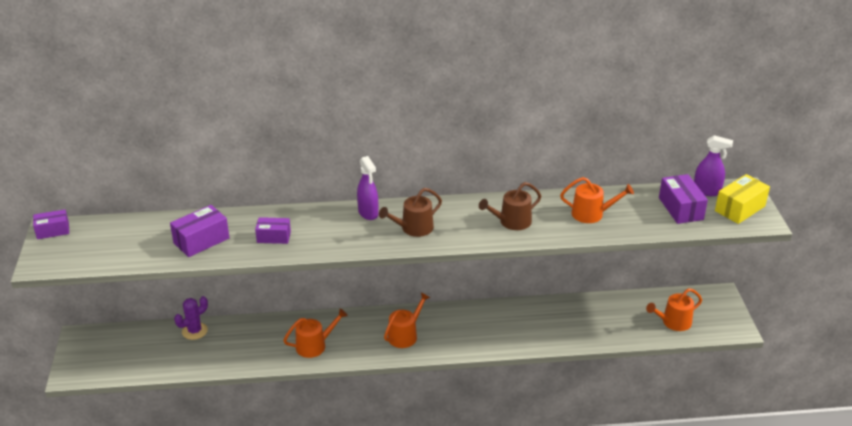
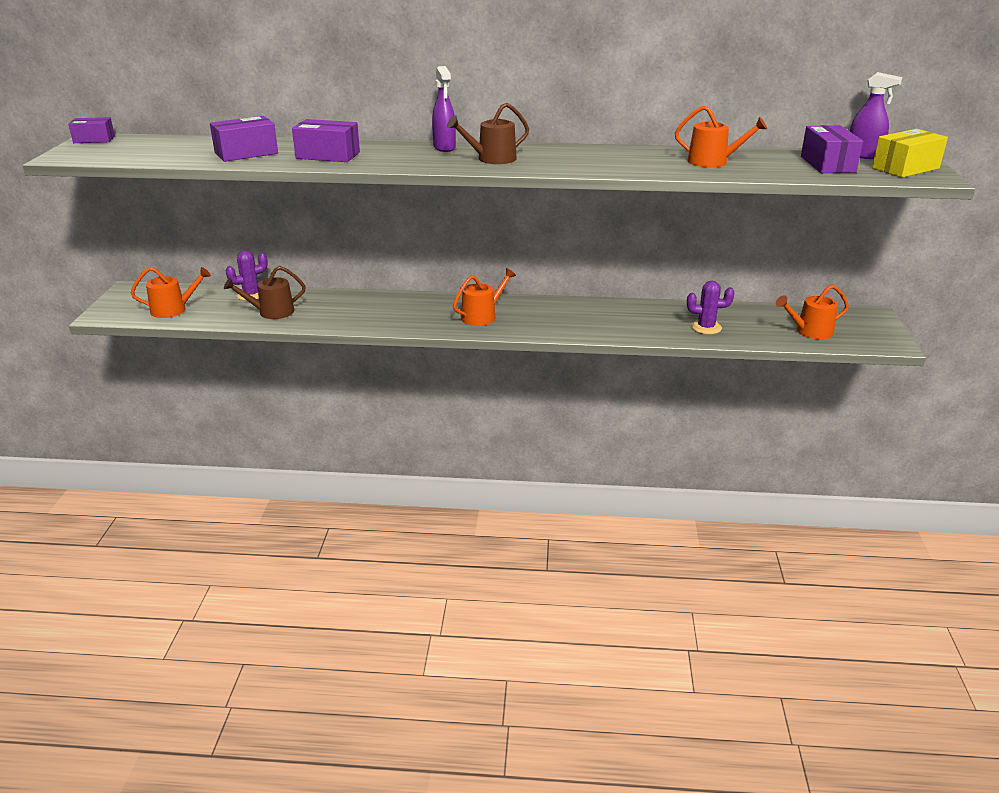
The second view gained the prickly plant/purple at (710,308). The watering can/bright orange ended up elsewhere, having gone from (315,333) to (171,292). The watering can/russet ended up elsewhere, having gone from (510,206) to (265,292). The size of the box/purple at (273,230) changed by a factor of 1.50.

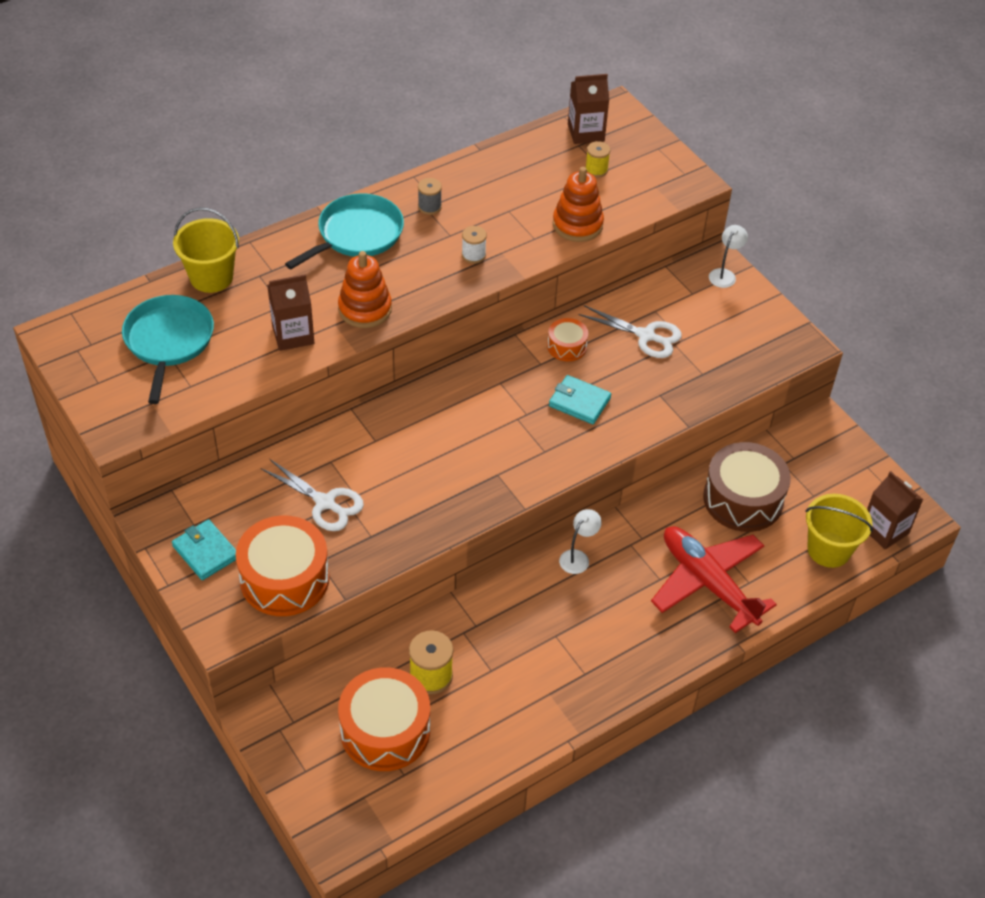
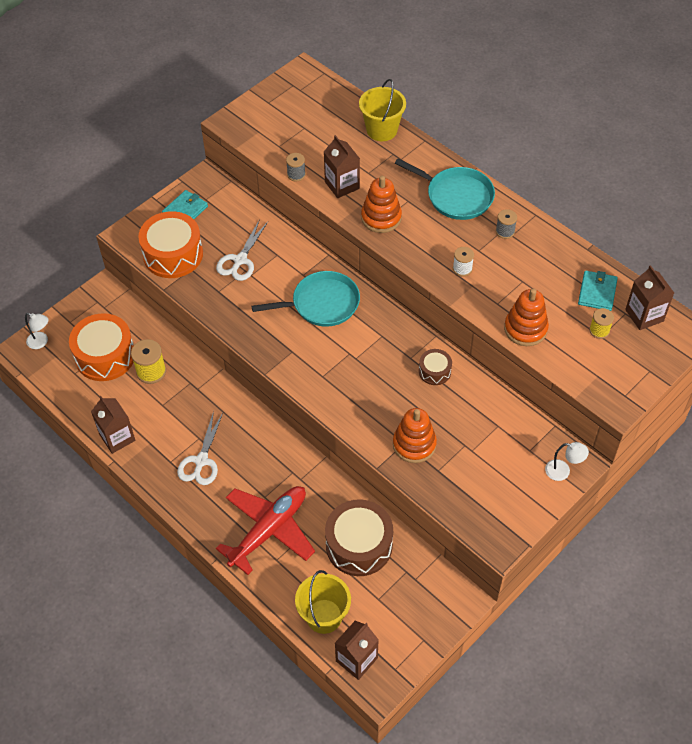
The second view gained the milk carton/russet at (113,425). The second view gained the bobbin/ash-grey at (296,167). The second view gained the stacking rings/bright orange at (415,435). The frying pan/turquoise ended up elsewhere, having gone from (168,349) to (306,299). The card wallet/turquoise ended up elsewhere, having gone from (580,399) to (598,291). The lamp/pure white ended up elsewhere, having gone from (580,541) to (36,331). The scissors/pure white ended up elsewhere, having gone from (630,331) to (200,448). What was the snare drum/bright orange at (567,339) turned into the snare drum/russet at (435,367).

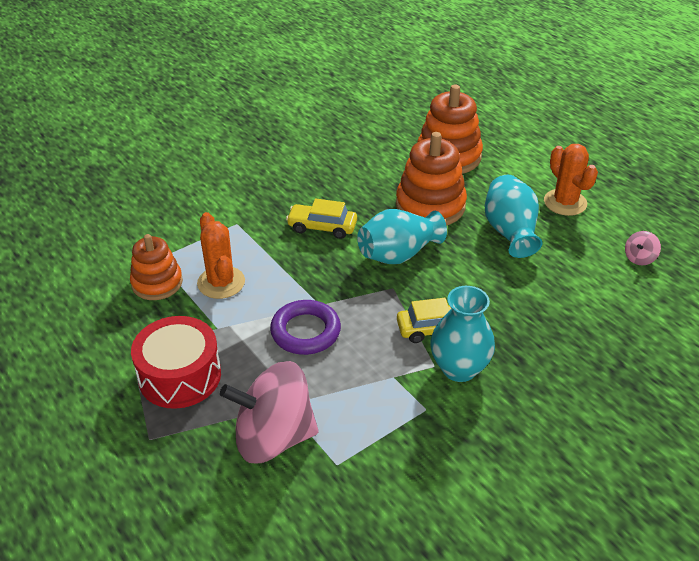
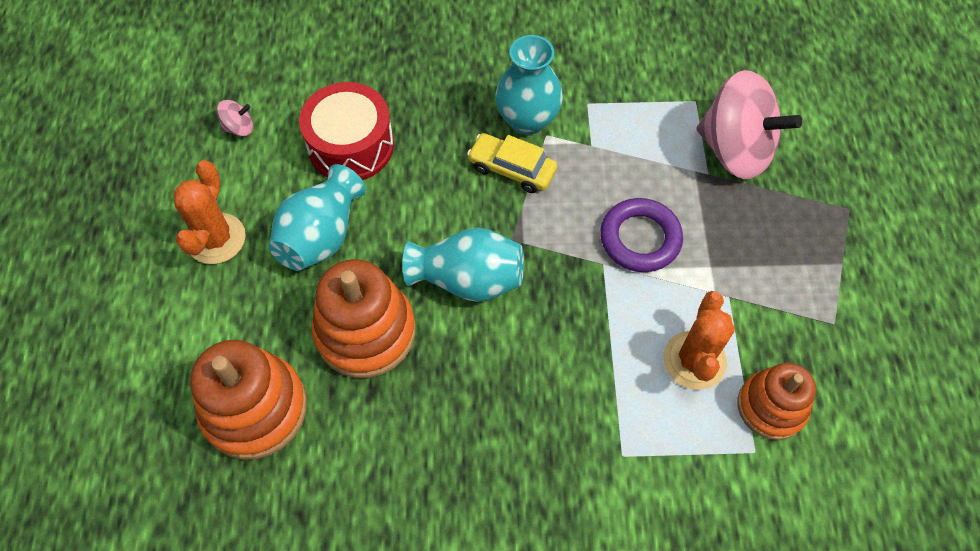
The second view lost the car/golden at (321,219). The snare drum/crimson ended up elsewhere, having gone from (176,362) to (346,131).

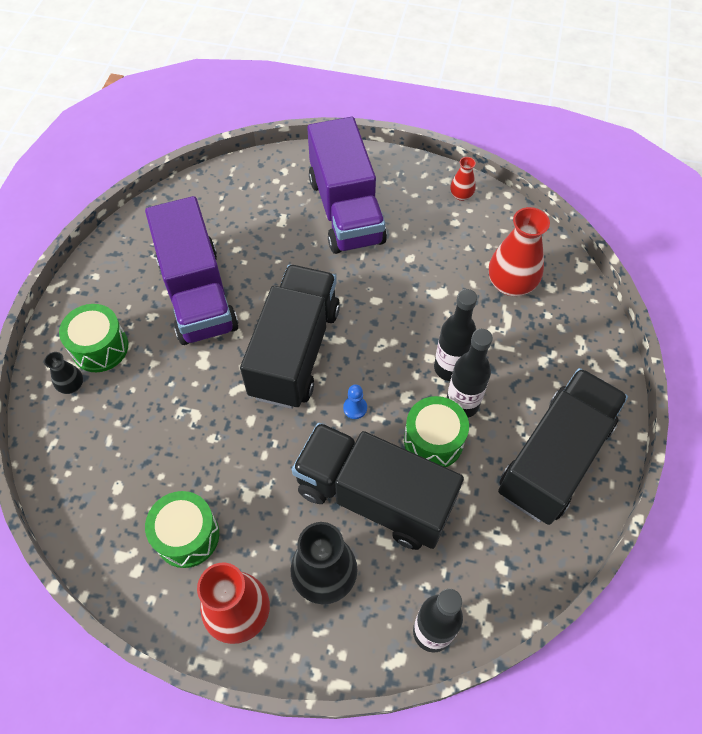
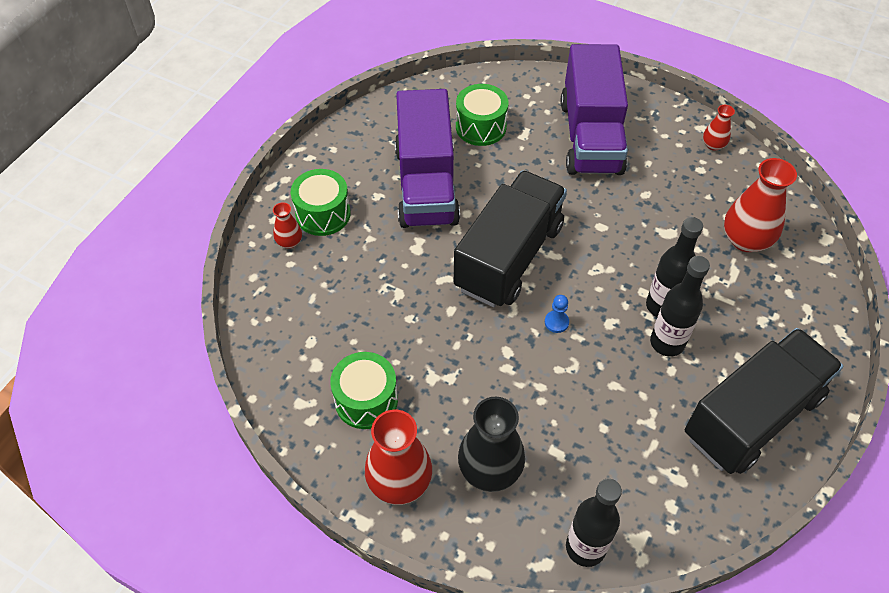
The second view lost the toy truck/ebony at (378,486). The snare drum/leaf-green ended up elsewhere, having gone from (436,431) to (482,115). What was the flower vase/ebony at (63,373) turned into the flower vase/crimson at (287,225).

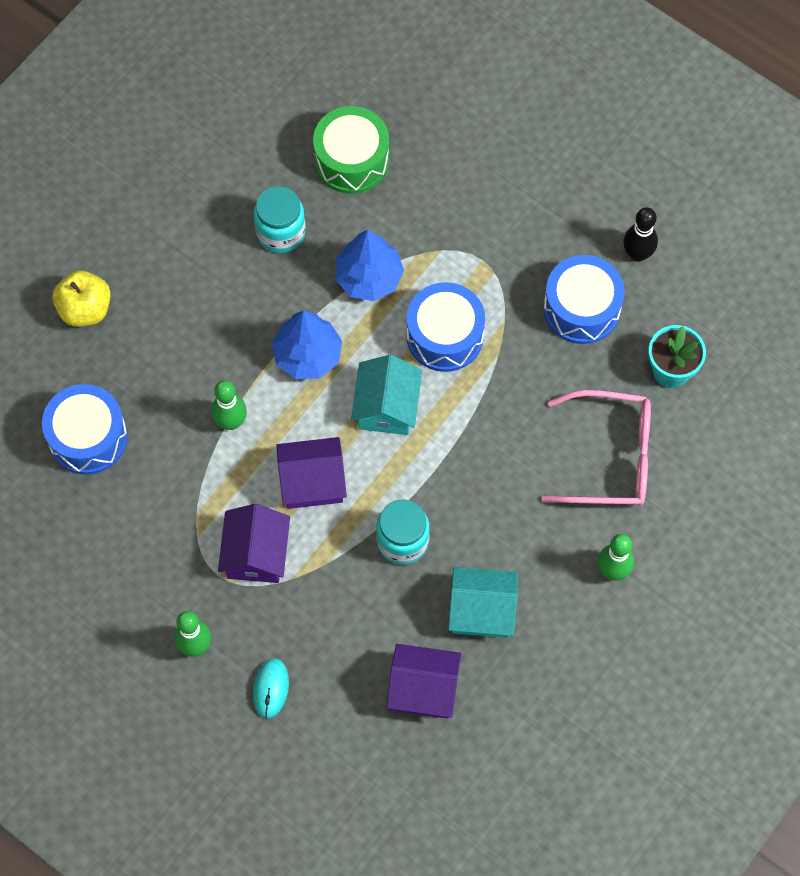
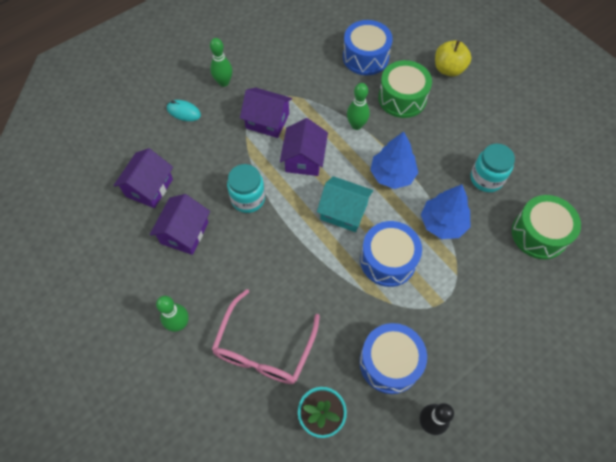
The second view gained the snare drum/leaf-green at (405,89). What was the house/turquoise at (483,602) turned into the house/purple at (180,224).

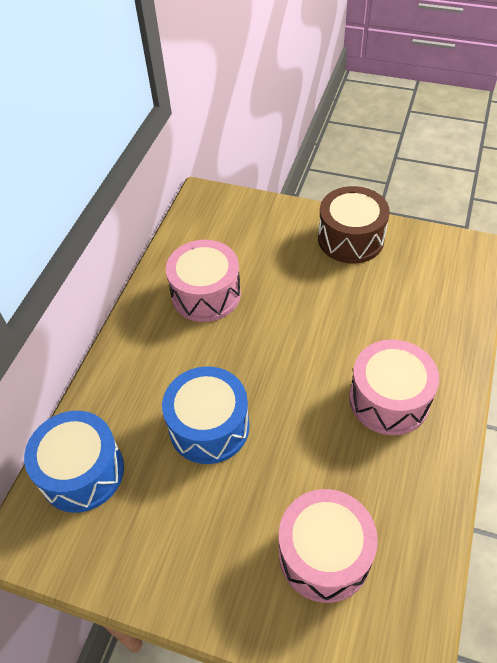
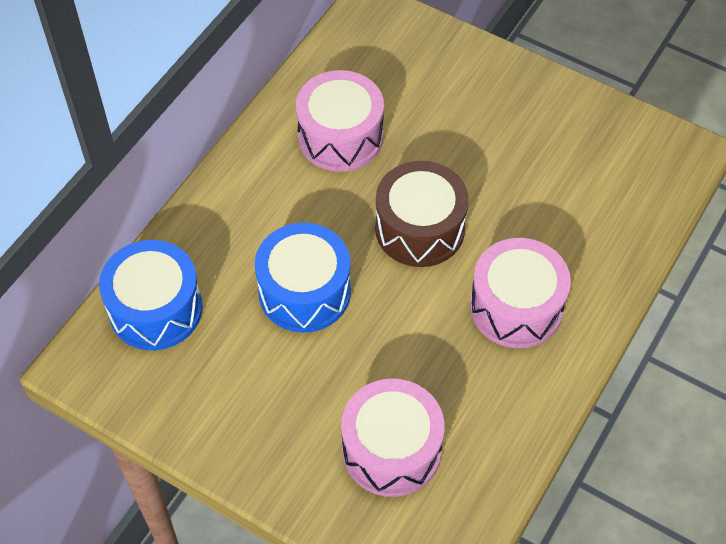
The snare drum/russet ended up elsewhere, having gone from (354,225) to (422,214).

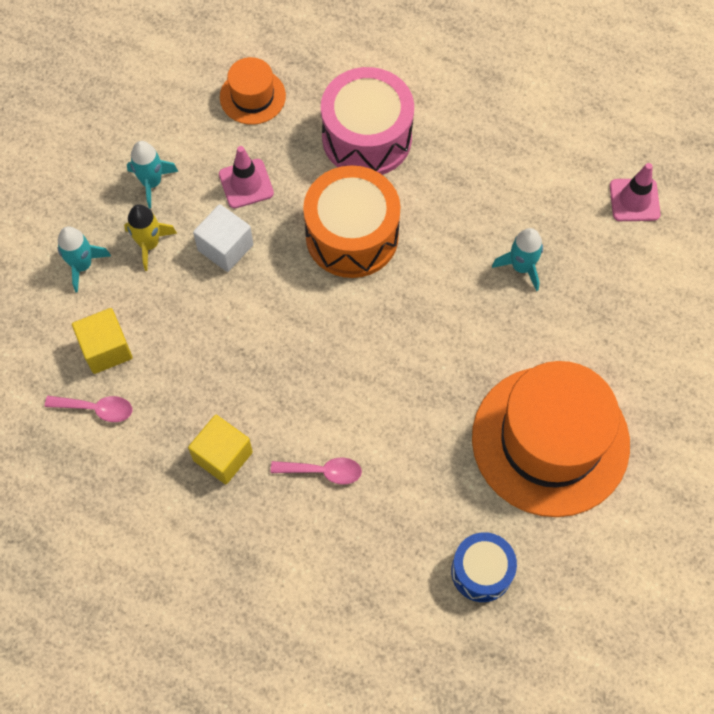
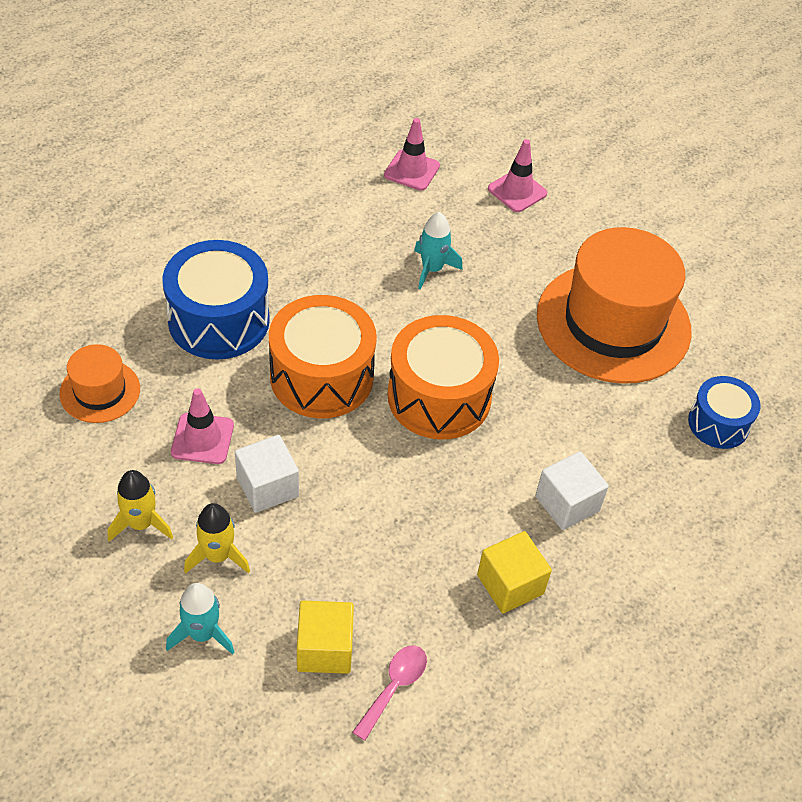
The second view gained the snare drum/bright orange at (443,377). The second view gained the road cone/pink at (518,175). Where the teaspoon/pink stood at (316,471), the cube/pure white came to stand at (572,490). What was the spaceship/turquoise at (153,174) turned into the spaceship/golden at (140,506). What was the snare drum/pink at (367,121) turned into the snare drum/royal blue at (216,300).

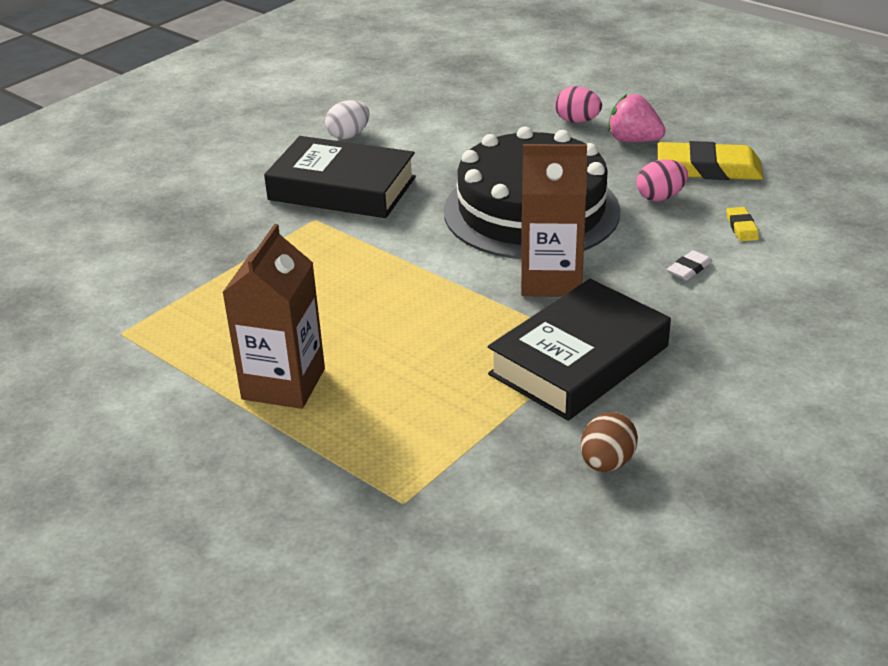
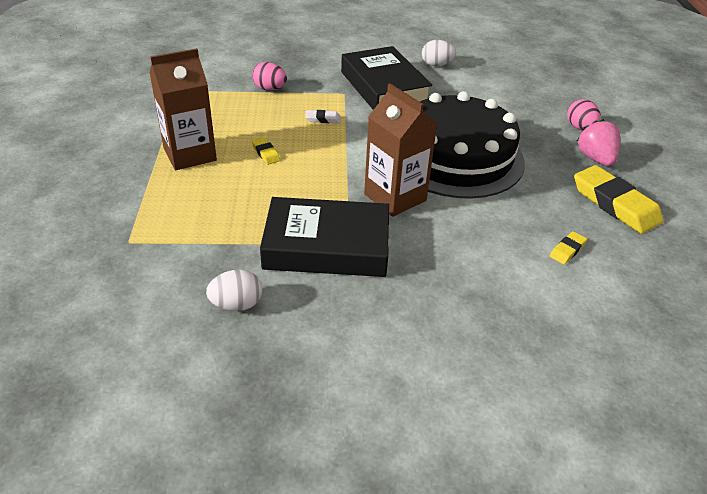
The second view gained the eraser/golden at (266,151). The egg/pink ended up elsewhere, having gone from (662,180) to (269,76). The eraser/pure white ended up elsewhere, having gone from (689,265) to (323,116). What was the egg/russet at (609,442) turned into the egg/pure white at (234,290).

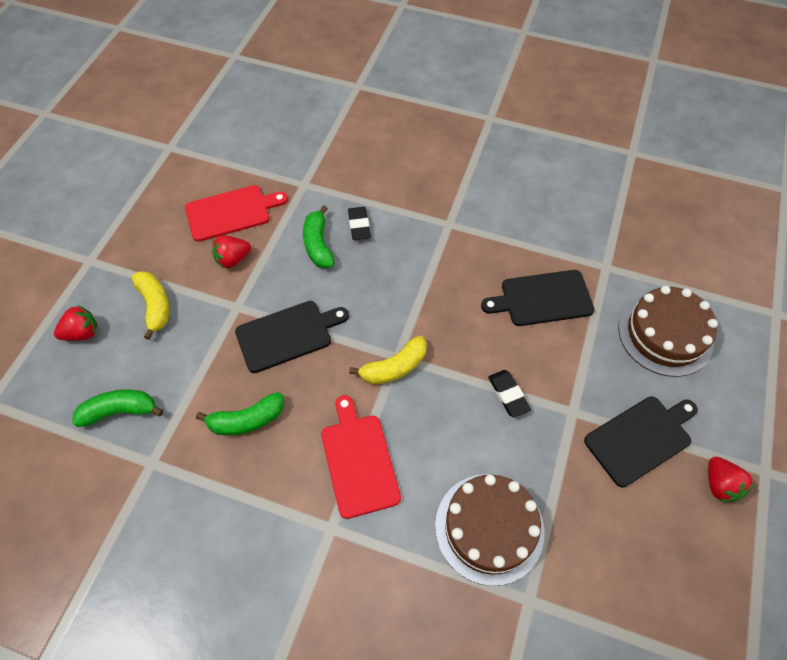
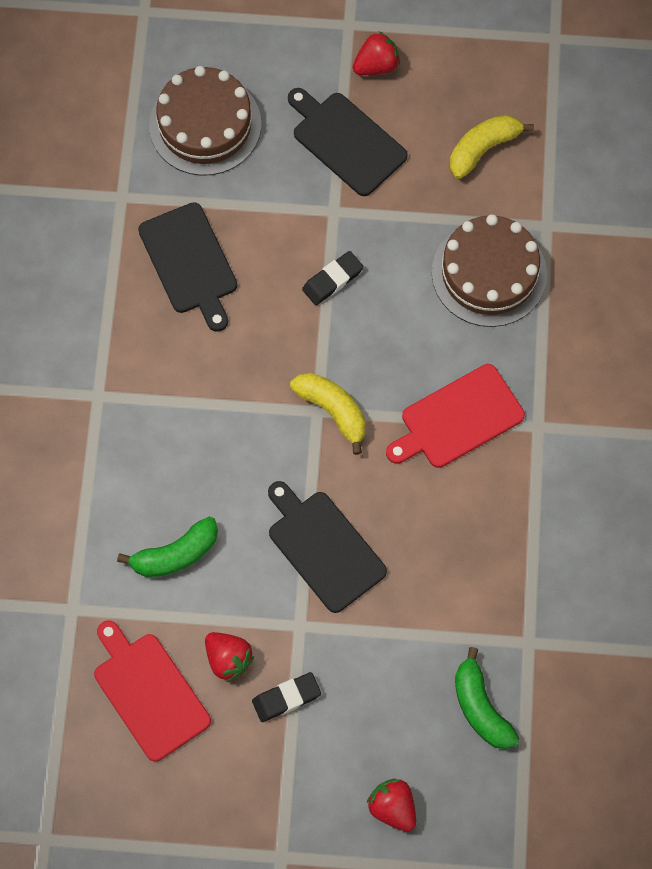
The second view lost the banana fruit/leaf-green at (240,413). The banana fruit/golden ended up elsewhere, having gone from (150,305) to (492,147). The eraser/ebony ended up elsewhere, having gone from (359,223) to (286,697).

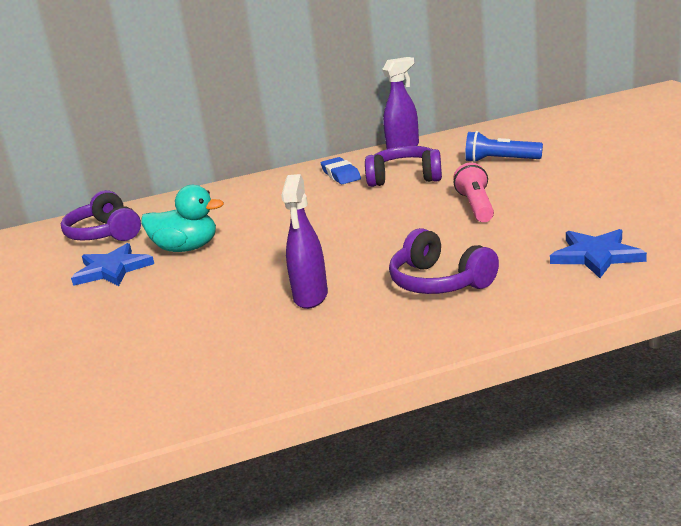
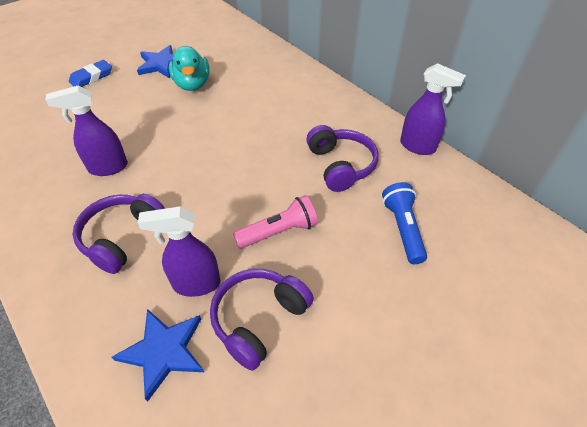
The second view gained the sprayer/purple at (179,251). The headphones/purple ended up elsewhere, having gone from (101,215) to (262,320). The eraser/royal blue ended up elsewhere, having gone from (341,170) to (90,73).

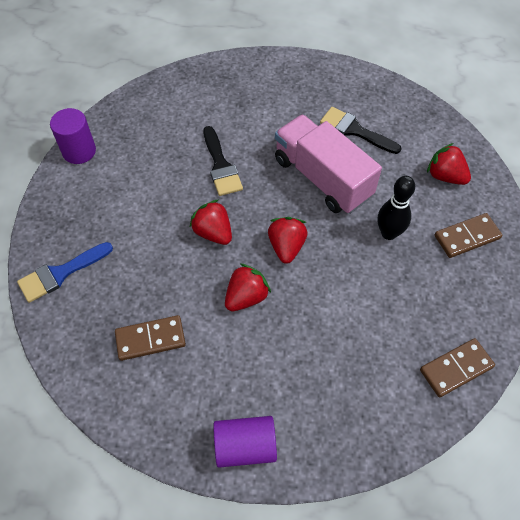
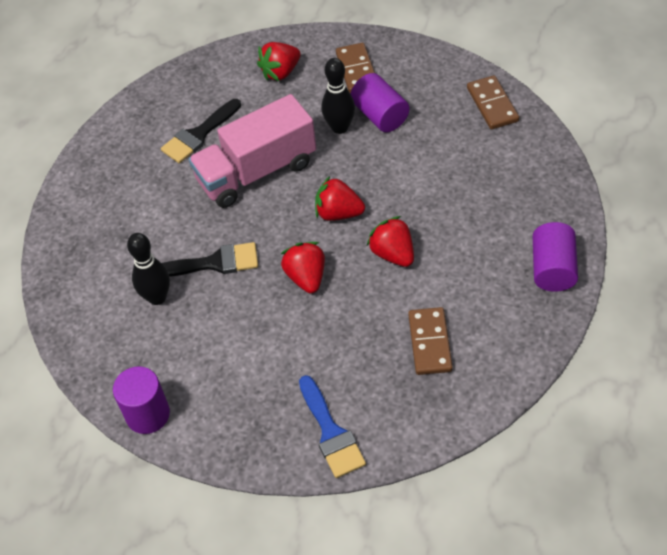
The second view gained the bowling pin/ebony at (148,269). The second view gained the cylinder shape/purple at (380,102). The berry/crimson at (211,222) ended up facing another way, 105 degrees clockwise from before.

